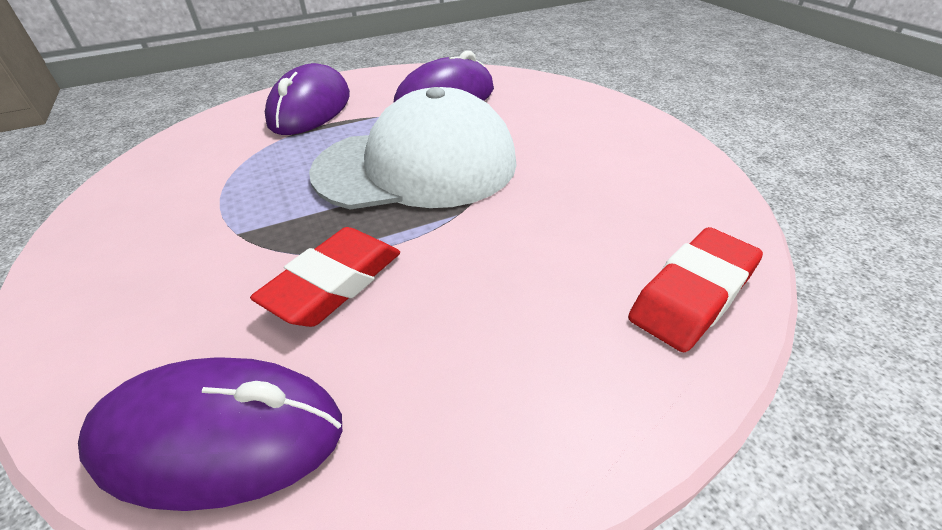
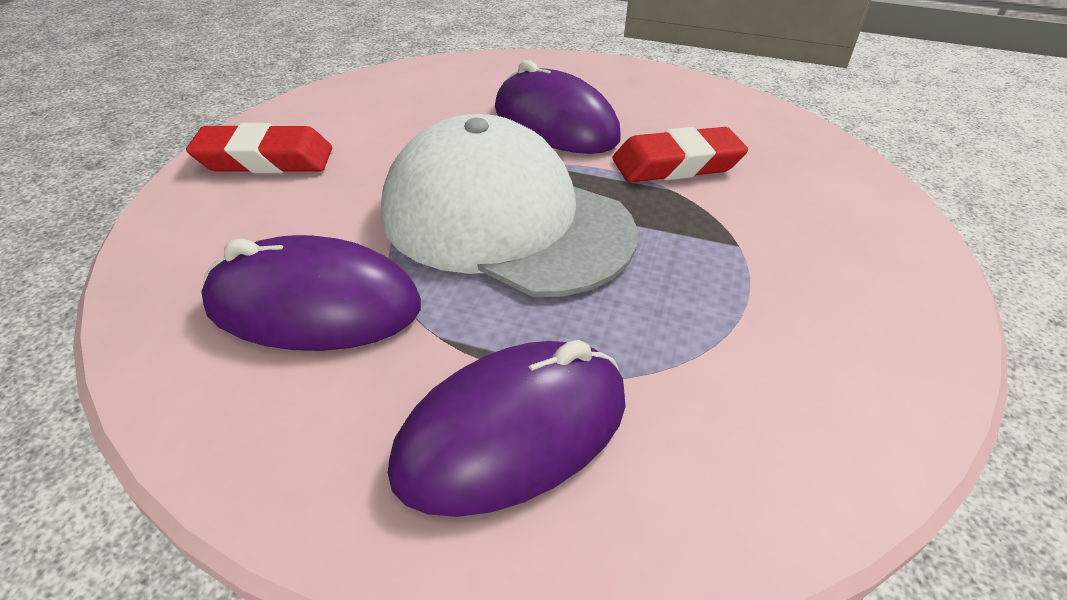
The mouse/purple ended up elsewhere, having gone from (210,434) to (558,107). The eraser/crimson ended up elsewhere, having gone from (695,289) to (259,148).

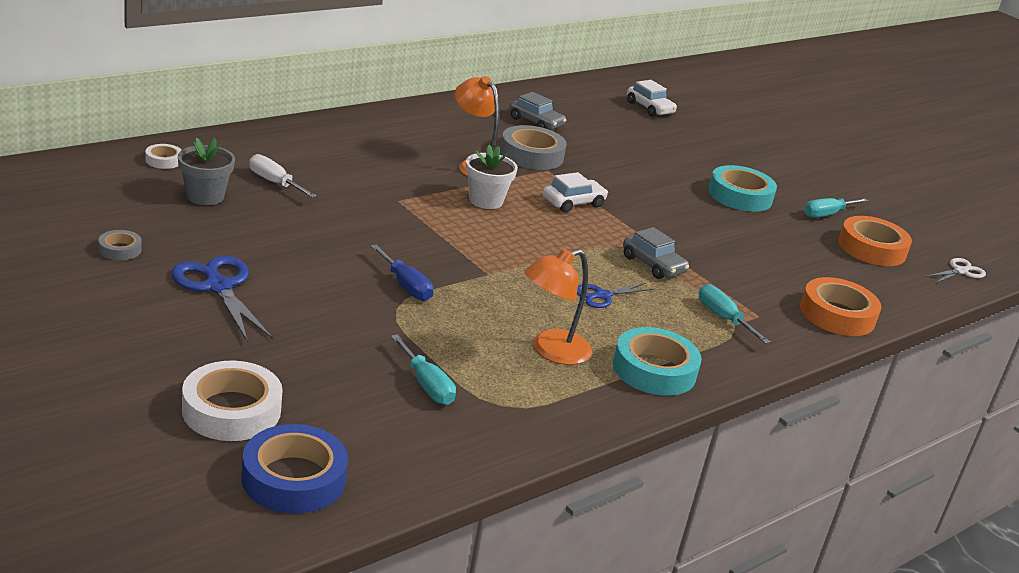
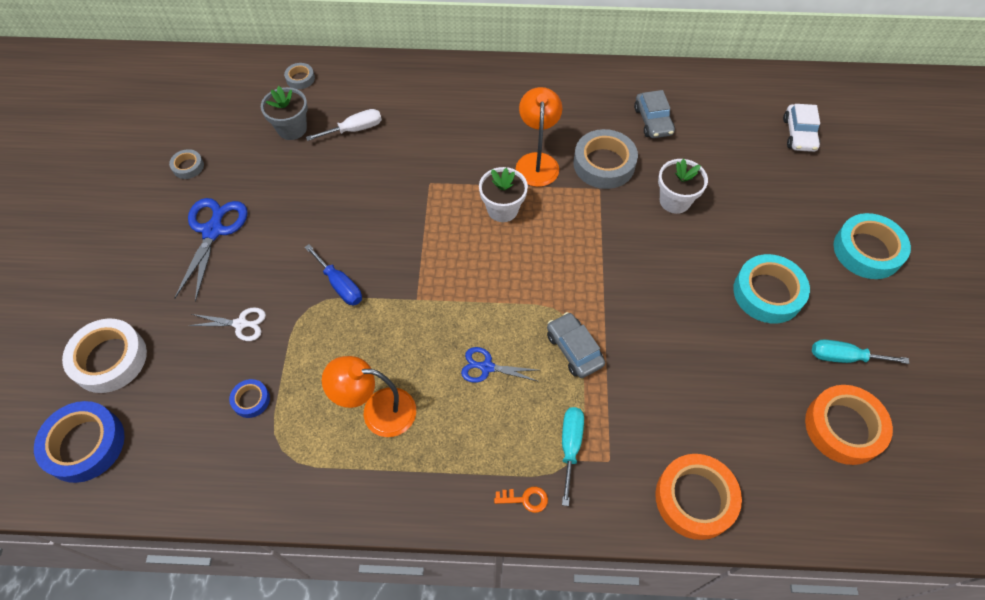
The second view lost the car/pure white at (575,192). The second view gained the door key/bright orange at (521,500). The second view gained the potted plant/pure white at (683,186). The tape/turquoise ended up elsewhere, having gone from (657,361) to (872,246). The scissors/pure white ended up elsewhere, having gone from (955,270) to (227,324). Where the hand screwdriver/turquoise stood at (423,369), the tape/royal blue came to stand at (249,398). What was the tape/pure white at (163,156) turned into the tape/ash-grey at (299,76). The hand screwdriver/pure white at (283,176) ended up facing another way, 75 degrees clockwise from before. The hand screwdriver/royal blue at (402,272) ended up facing another way, 45 degrees counterclockwise from before. The car/ash-grey at (656,253) ended up facing another way, 150 degrees clockwise from before.

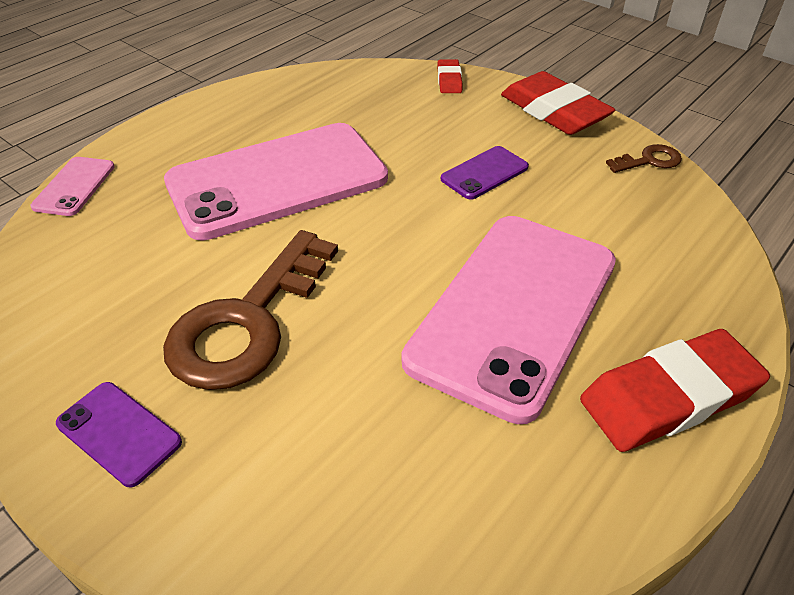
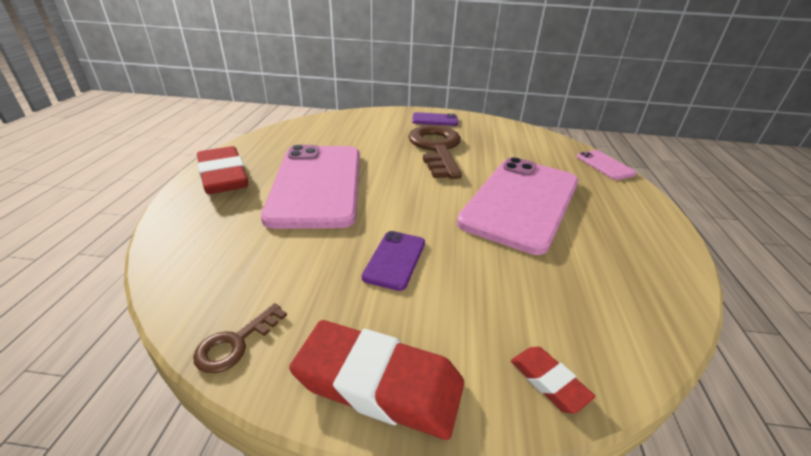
The eraser/crimson at (675,390) ended up facing another way, 60 degrees counterclockwise from before.

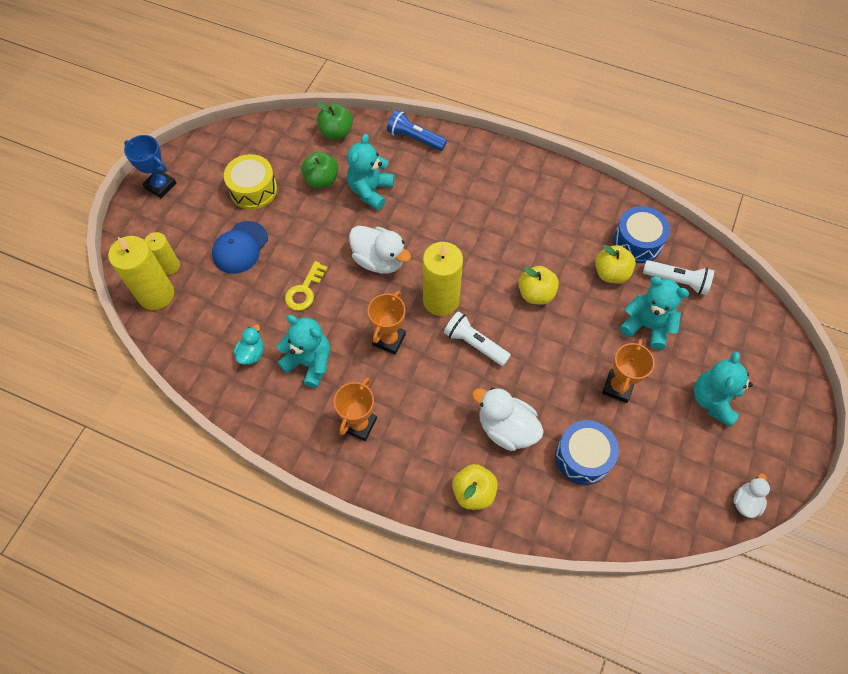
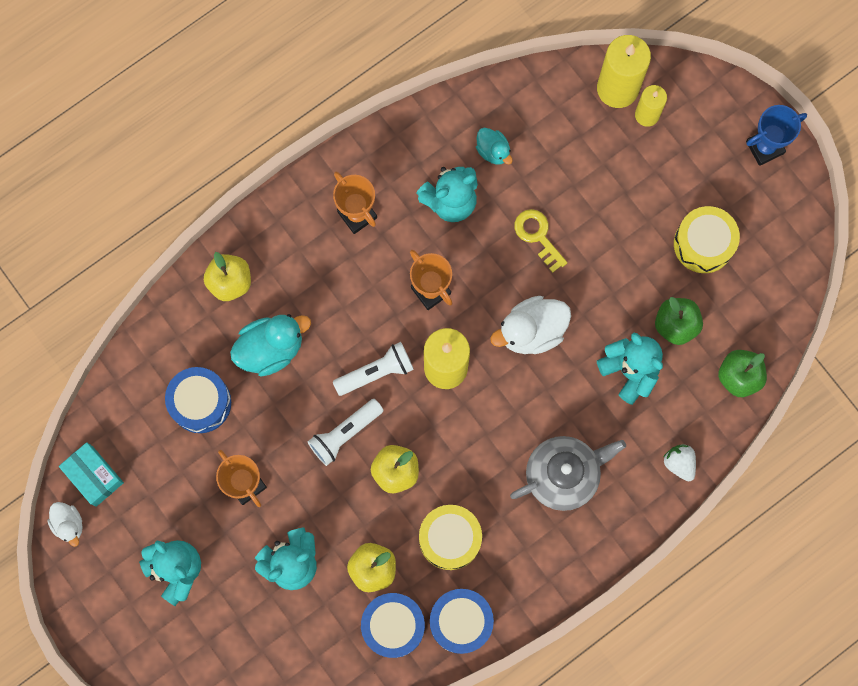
The second view lost the cap/royal blue at (240,247). The second view gained the box/turquoise at (91,474). The second view gained the snare drum/golden at (450,537). The second view gained the snare drum/royal blue at (462,621). The second view gained the china teapot/ash-grey at (568,473). The pocket torch/pure white ended up elsewhere, having gone from (678,277) to (346,432). Where the pocket torch/royal blue stood at (417,130), the berry/pure white came to stand at (679,462). What was the duck/pure white at (508,419) turned into the duck/turquoise at (270,345).

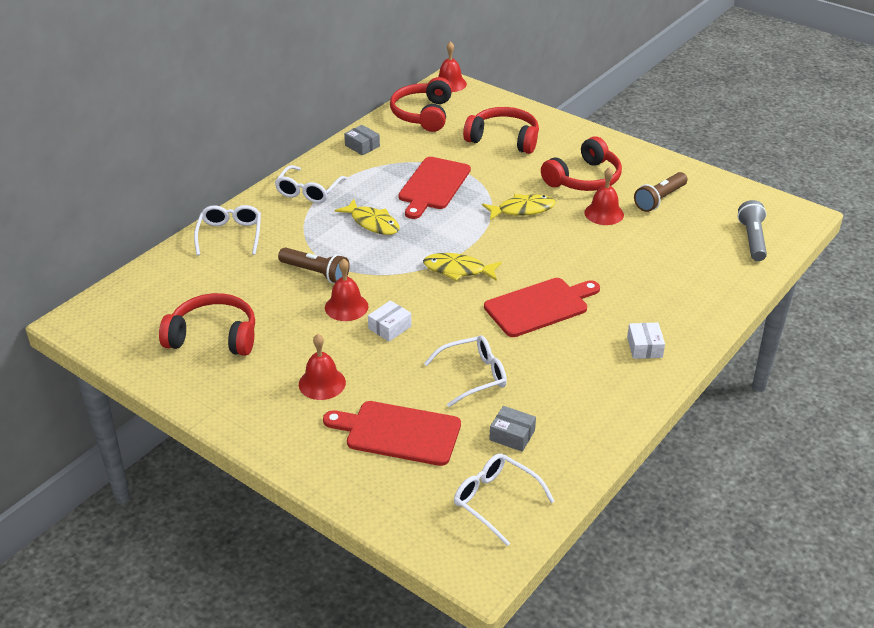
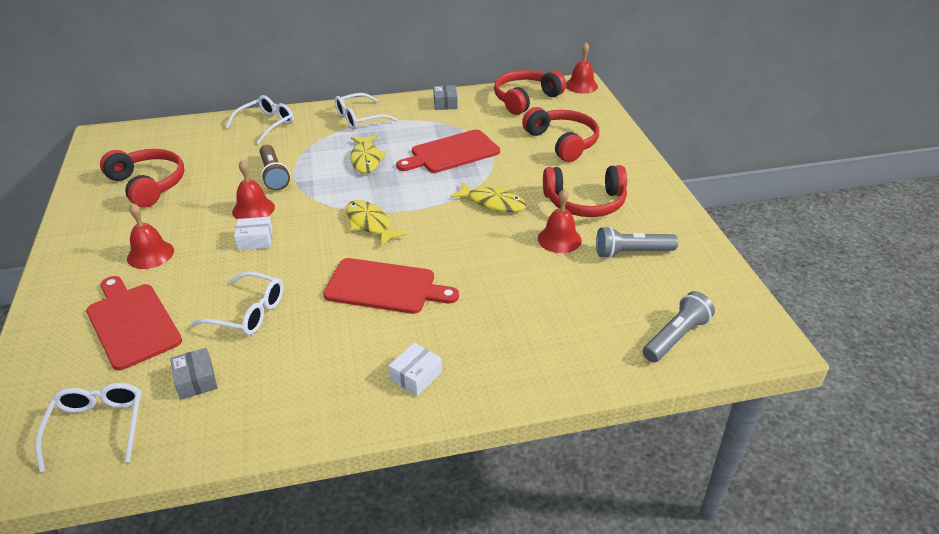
What was the pocket torch/russet at (661,192) turned into the pocket torch/ash-grey at (637,242).

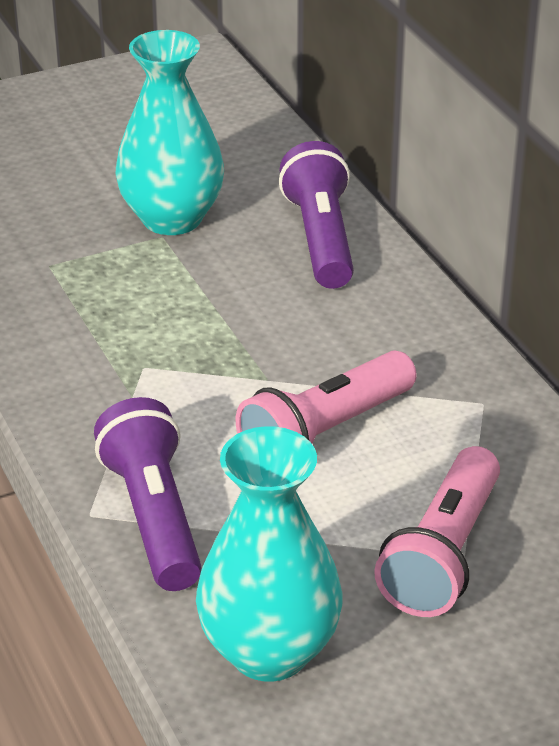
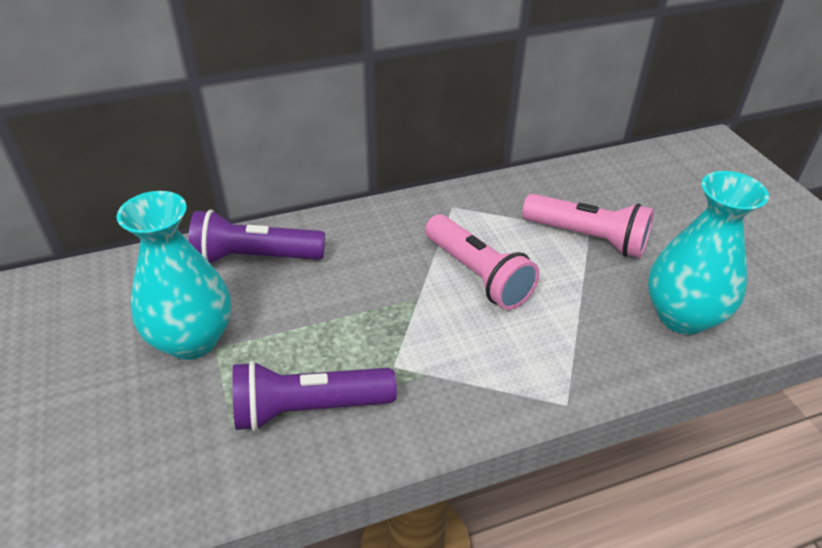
The pocket torch/purple ended up elsewhere, having gone from (148,494) to (314,396).

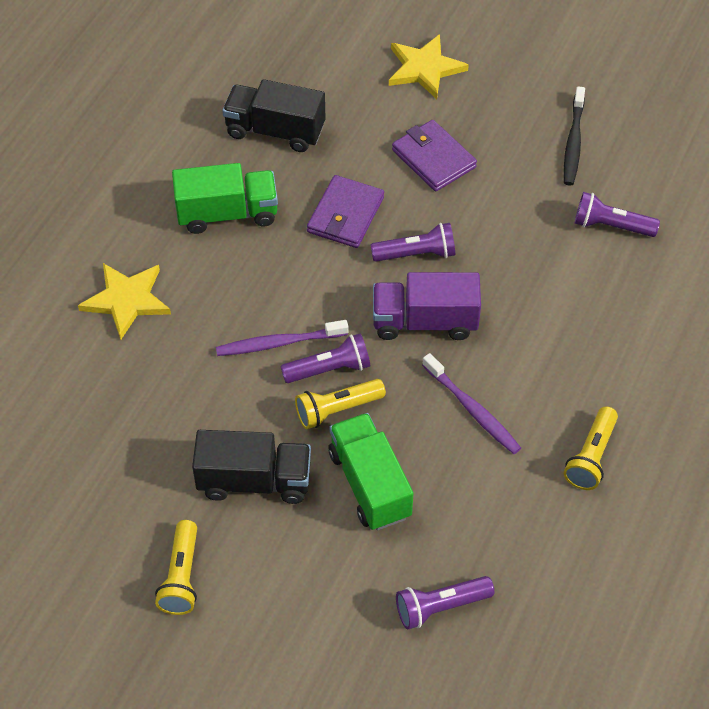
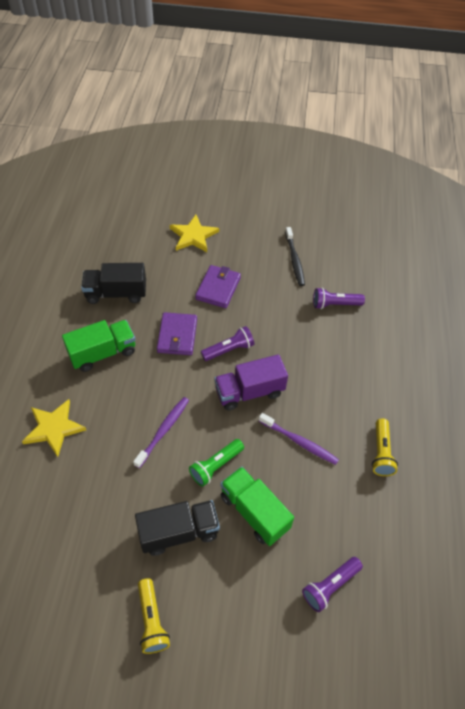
The second view lost the pocket torch/purple at (325,358). What was the pocket torch/golden at (340,404) turned into the pocket torch/leaf-green at (216,463). The dental brush/purple at (282,338) ended up facing another way, 150 degrees clockwise from before. The card wallet/purple at (434,155) ended up facing another way, 75 degrees clockwise from before.

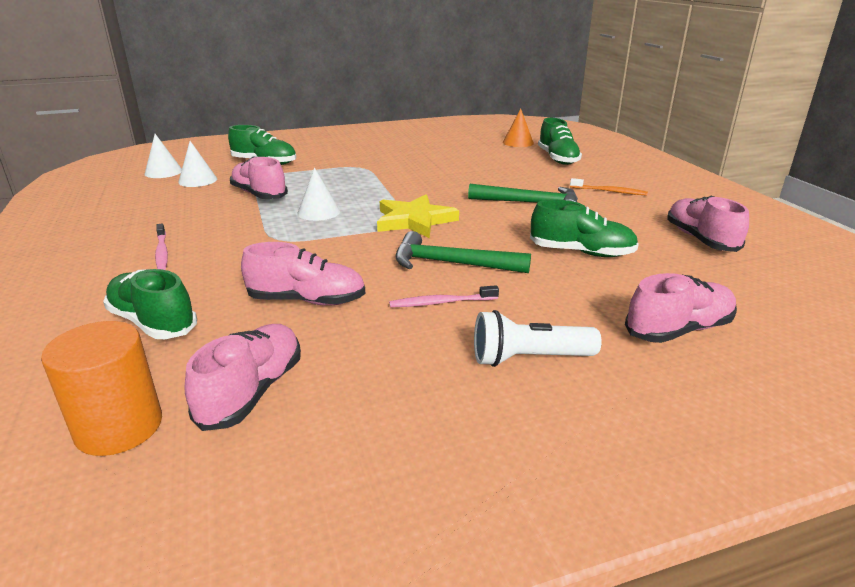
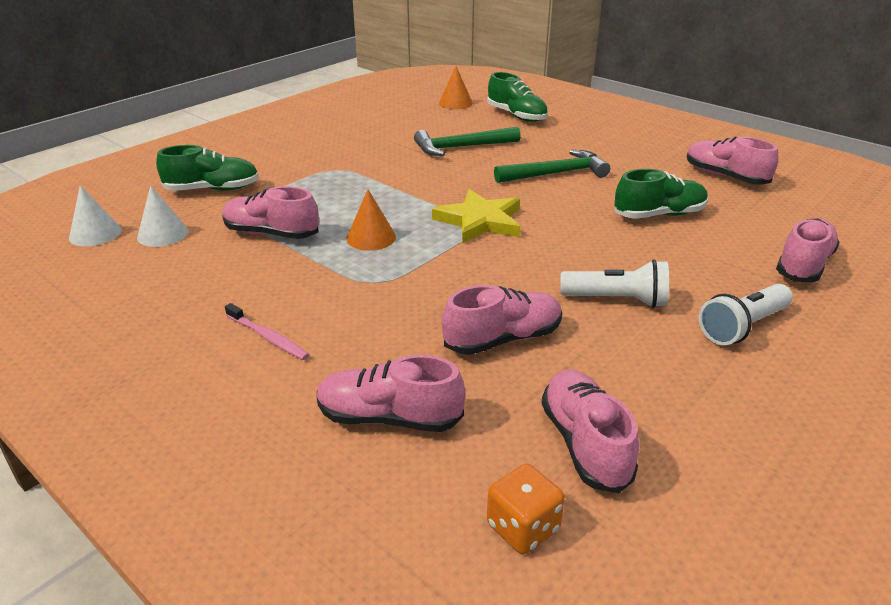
The second view lost the dental brush/bright orange at (609,187). The hammer/leaf-green ended up elsewhere, having gone from (463,252) to (467,141). Where the cylinder shape/bright orange stood at (101,388), the die/bright orange came to stand at (526,509). Where the dental brush/pink stood at (444,296), the pocket torch/pure white came to stand at (614,284). What was the sneaker/leaf-green at (150,304) turned into the sneaker/pink at (391,393). What was the cone/pure white at (318,194) turned into the cone/bright orange at (371,220).

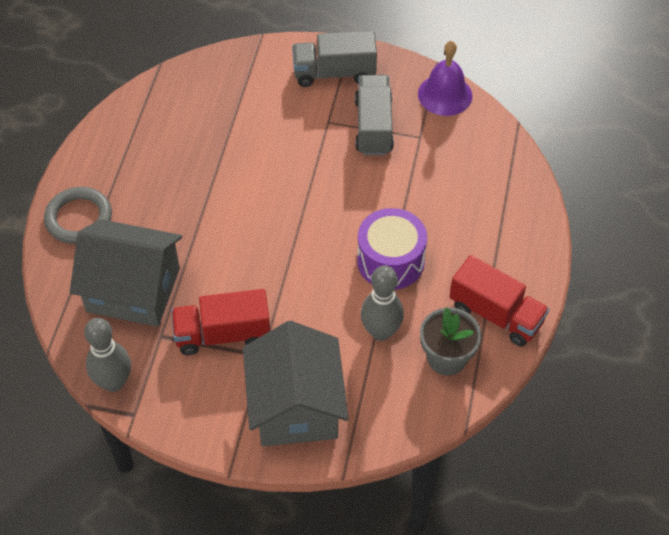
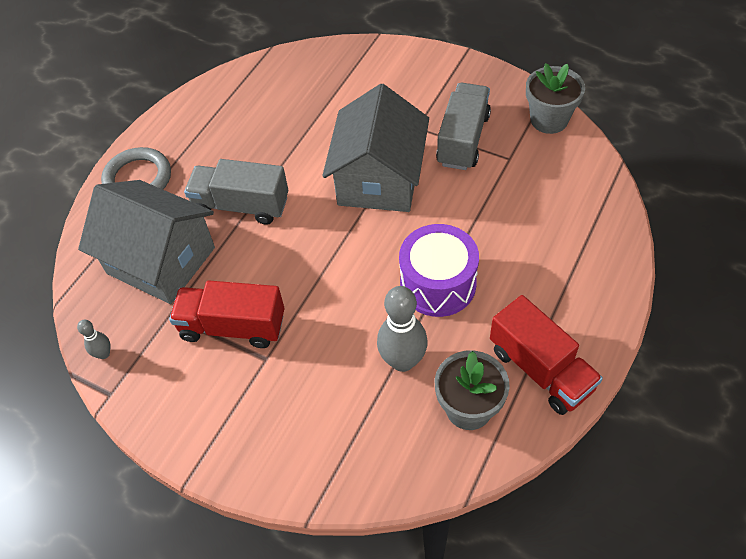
The house/ash-grey ended up elsewhere, having gone from (296,383) to (375,148). The toy truck/ash-grey ended up elsewhere, having gone from (334,59) to (236,192). Where the bell/purple stood at (445,78), the potted plant/ash-grey came to stand at (555,98). The size of the bowling pin/ash-grey at (107,355) changed by a factor of 0.50.

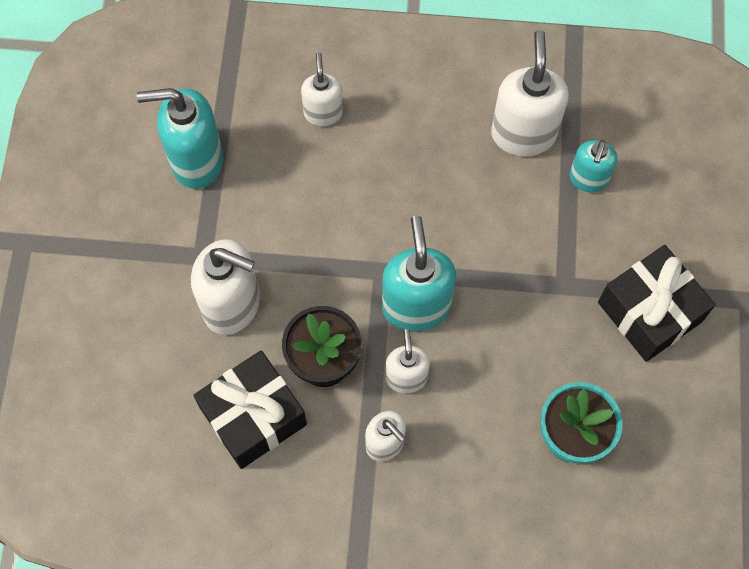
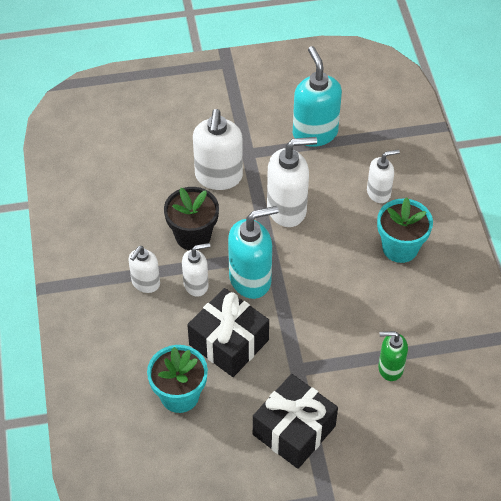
The second view gained the potted plant/turquoise at (405,230). The gift/ebony ended up elsewhere, having gone from (250,409) to (228,332). The soap dispenser/pure white ended up elsewhere, having gone from (530,93) to (292,182). What was the soap dispenser/turquoise at (593,166) turned into the soap dispenser/leaf-green at (393,356).

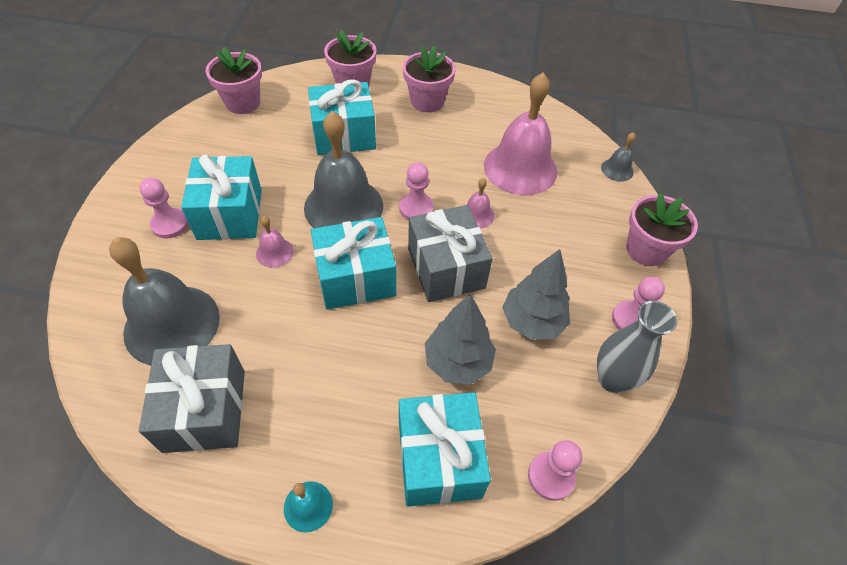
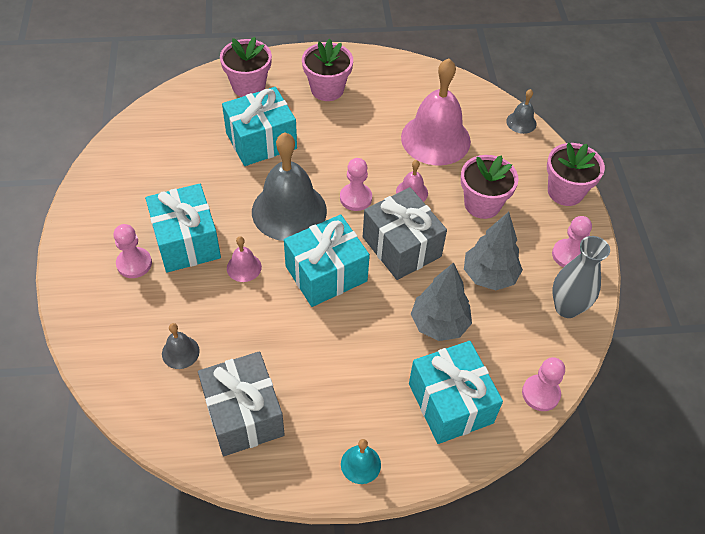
The potted plant/pink ended up elsewhere, having gone from (234,80) to (490,187). The size of the bell/ash-grey at (164,301) changed by a factor of 0.44.

